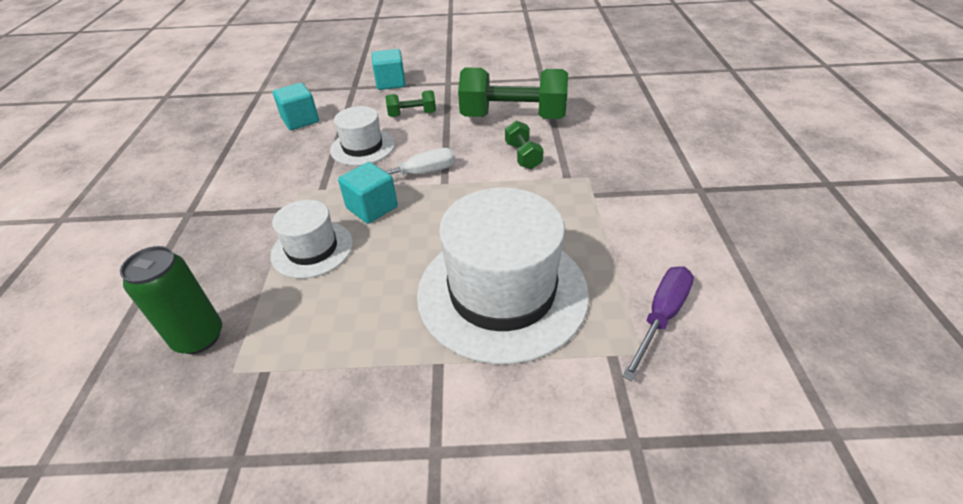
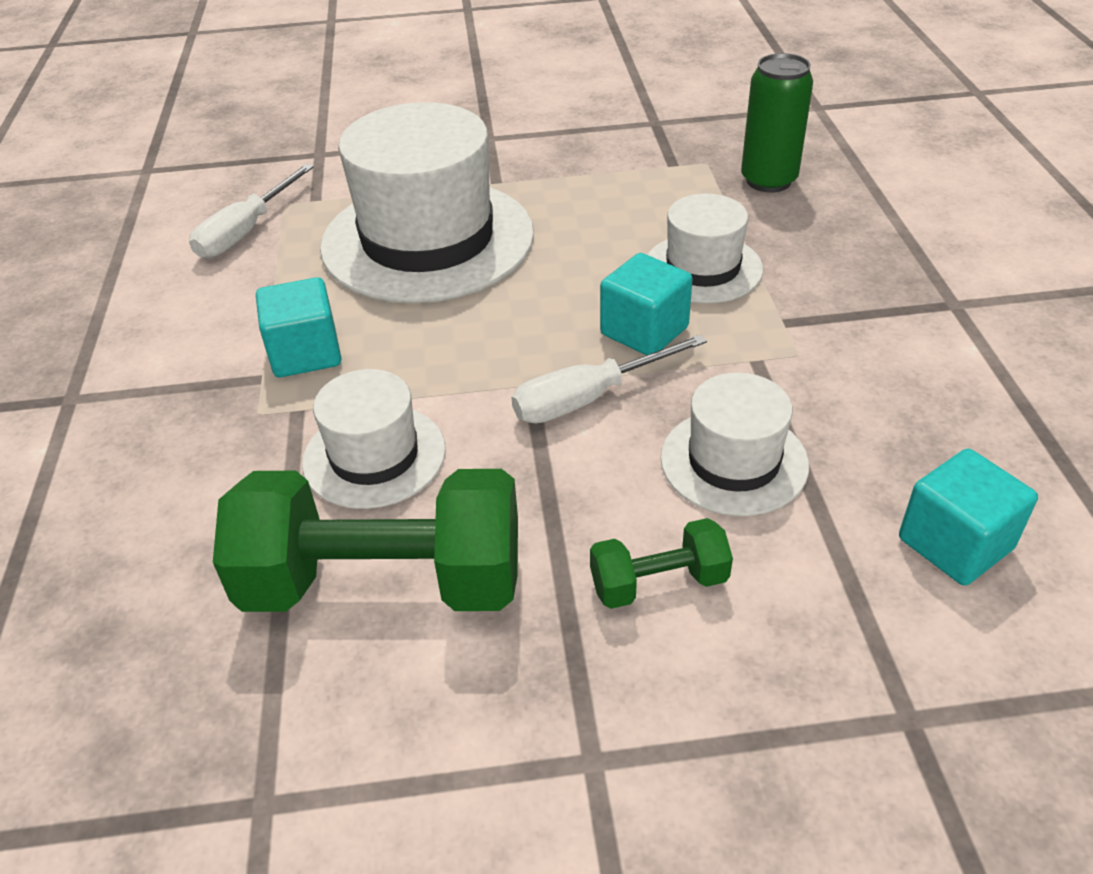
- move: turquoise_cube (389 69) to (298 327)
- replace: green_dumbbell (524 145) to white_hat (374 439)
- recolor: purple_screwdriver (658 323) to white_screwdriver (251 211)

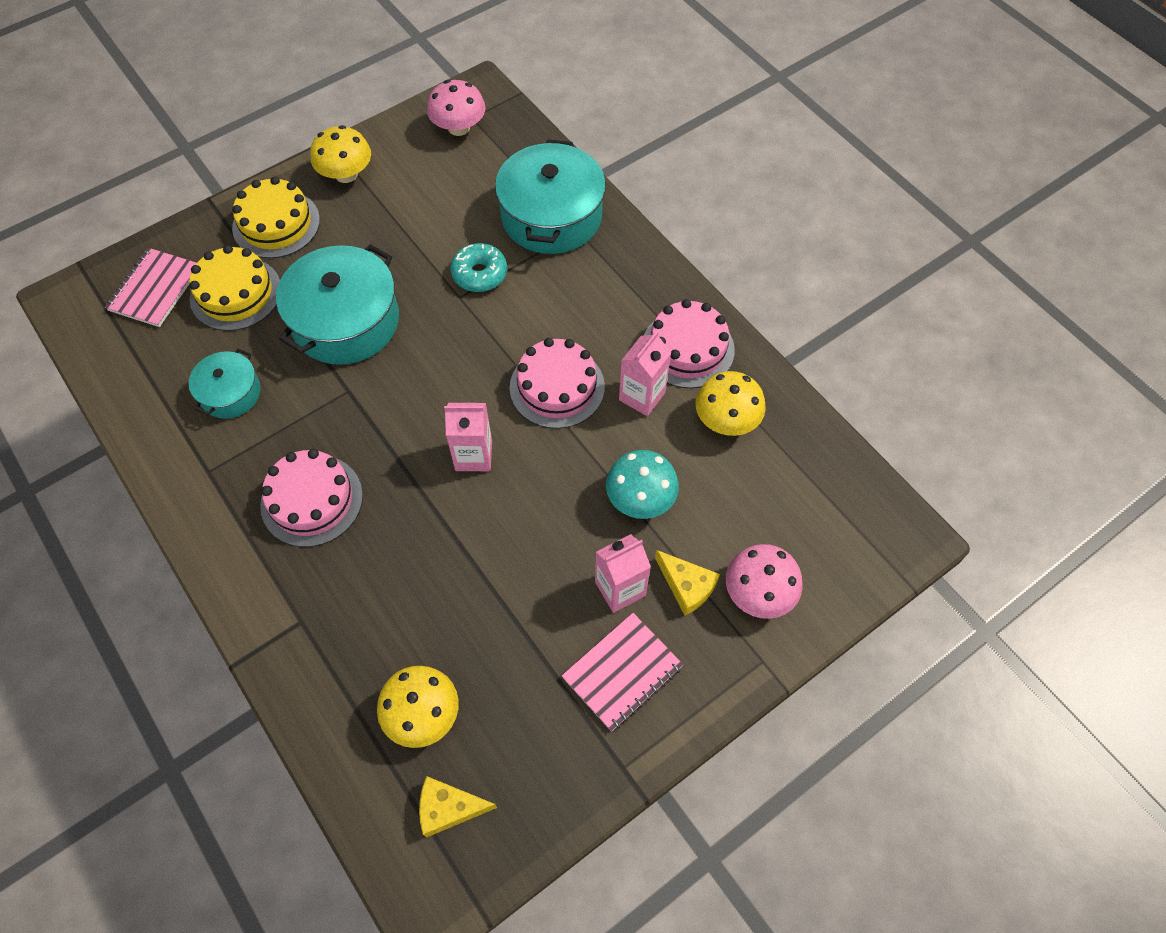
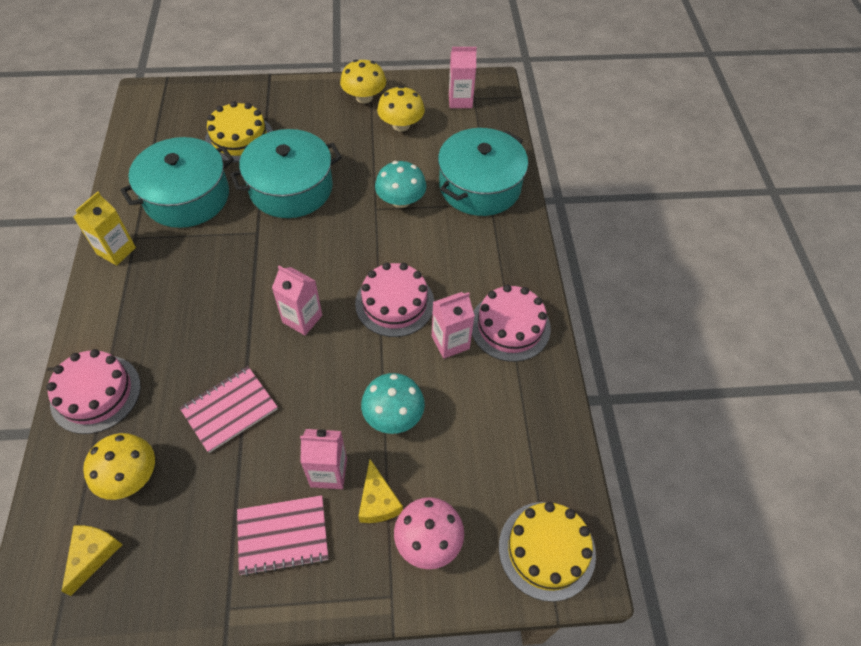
- replace: pink_mushroom (456 108) to pink_carton (463 77)
- move: yellow_cake (276 217) to (547 552)
- replace: turquoise_donut (479 267) to turquoise_mushroom (401 184)
- move: pink_notebook (150 287) to (229 409)
- resize: turquoise_pot (225 384) = (177 182) x1.84
- move: yellow_mushroom (731 403) to (401 108)
- move: pink_cake (311 498) to (93 391)
- rotate: yellow_cheese (458 807) = (92 560) 75 degrees clockwise
- insert: yellow_carton (104 228)

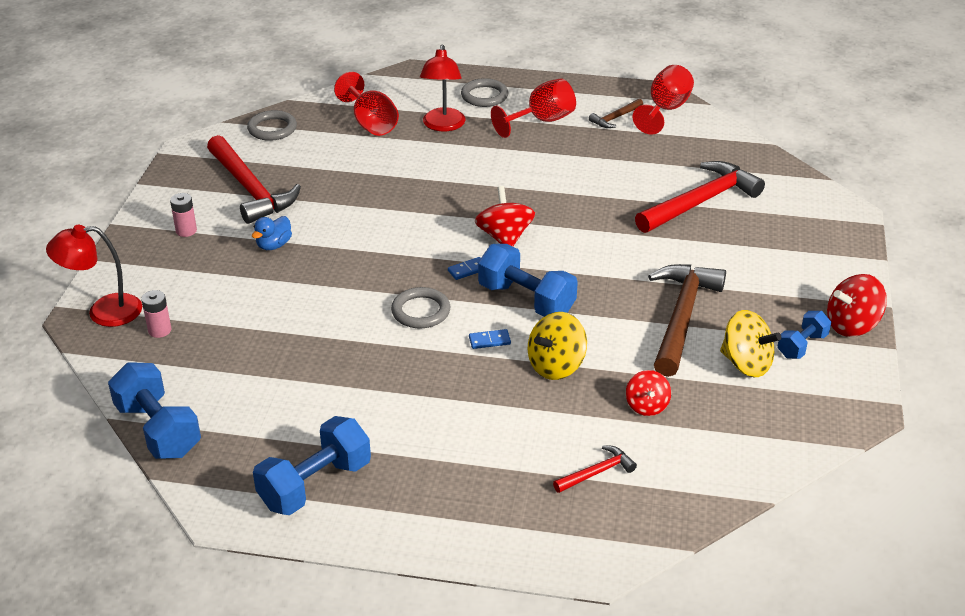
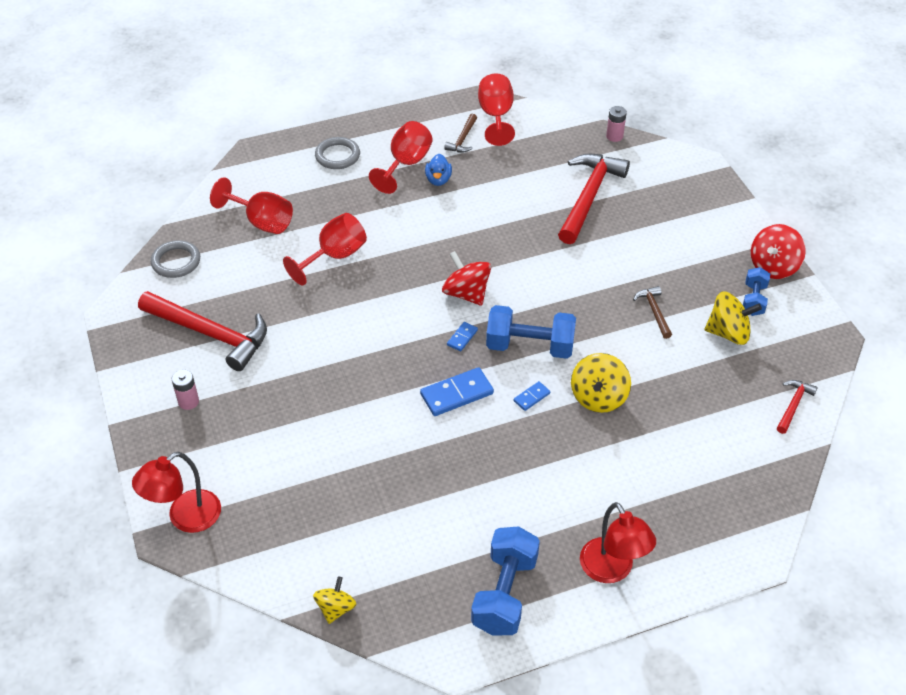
- move: red_lamp (443 88) to (618 542)
- move: blue_duck (272 233) to (438 170)
- resize: brown_hammer (687 320) = (652 312) x0.47
- replace: grey_ring (421 307) to blue_domino (457 391)
- move: pink_battery (156 314) to (616 124)
- replace: blue_dumbbell (154 410) to yellow_spinning_top (334 600)
- delete: red_spinning_top (648 393)
- move: red_hammer (595 469) to (797 407)
- insert: red_goblet (325 249)

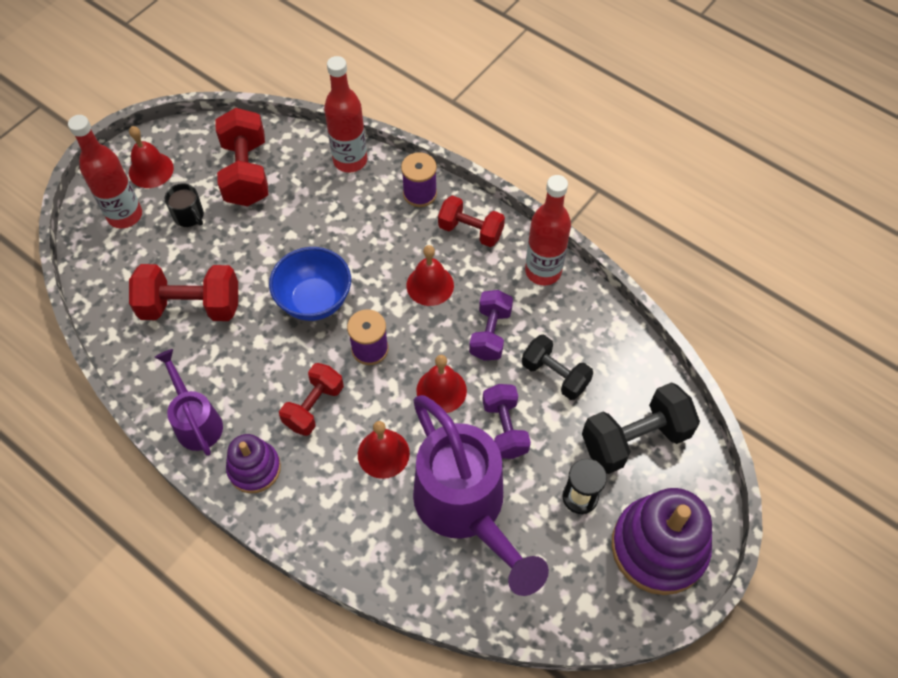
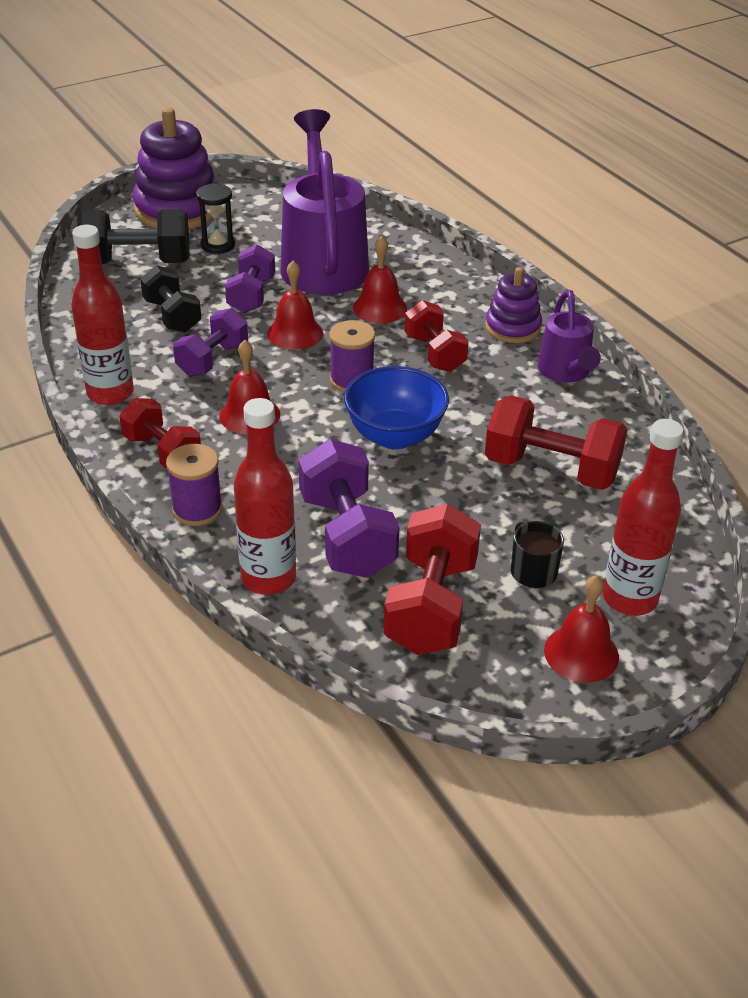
- rotate: red_dumbbell (311 399) = (436 336) 75 degrees counterclockwise
- insert: purple_dumbbell (349 508)

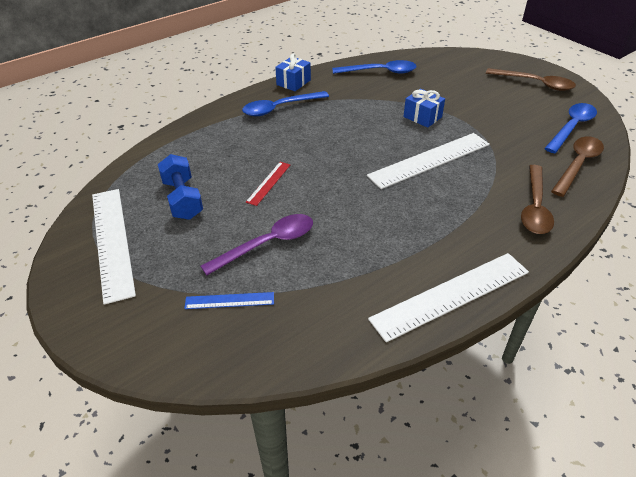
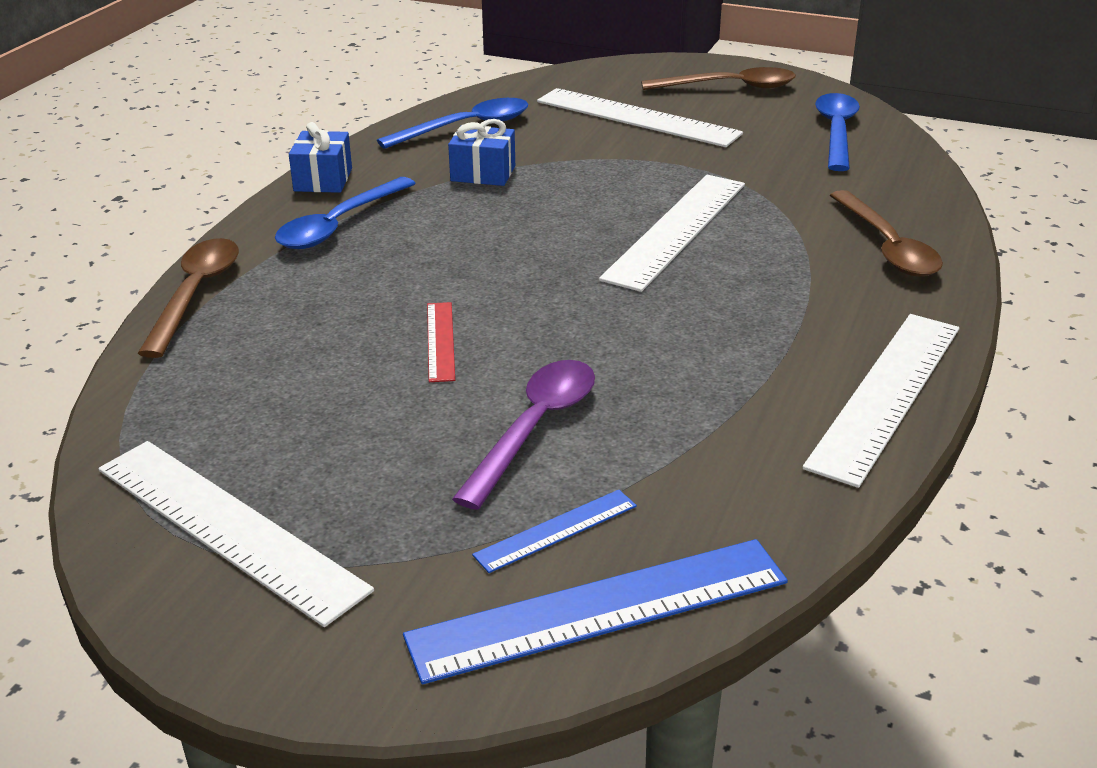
- move: blue_gift (424 108) to (481 152)
- move: brown_spoon (577 167) to (188 298)
- delete: blue_dumbbell (180 187)
- insert: white_ruler (640 117)
- insert: blue_ruler (595 611)

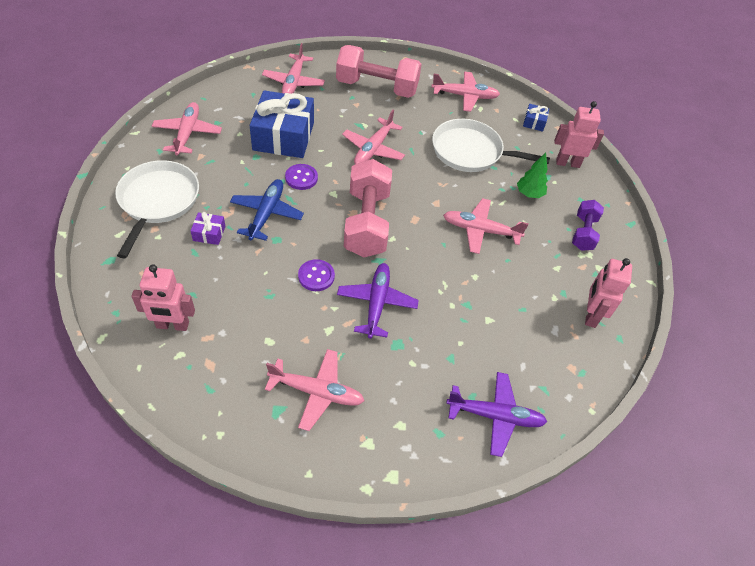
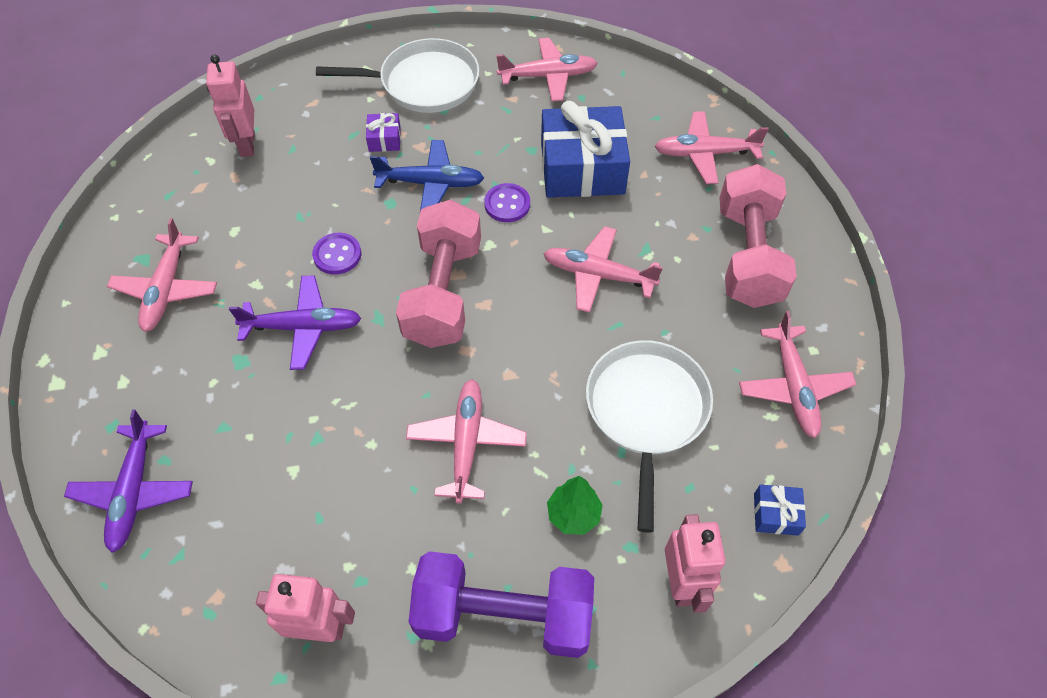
- rotate: pink_dumbbell (368 208) = (438 274) 75 degrees counterclockwise
- resize: purple_dumbbell (588 225) = (501 604) x1.80

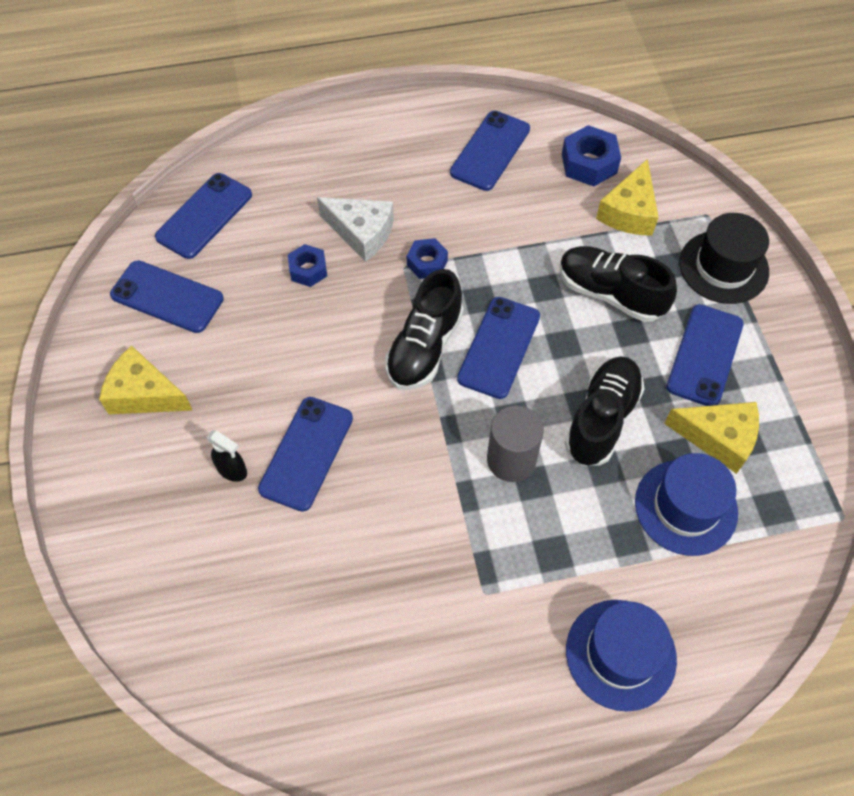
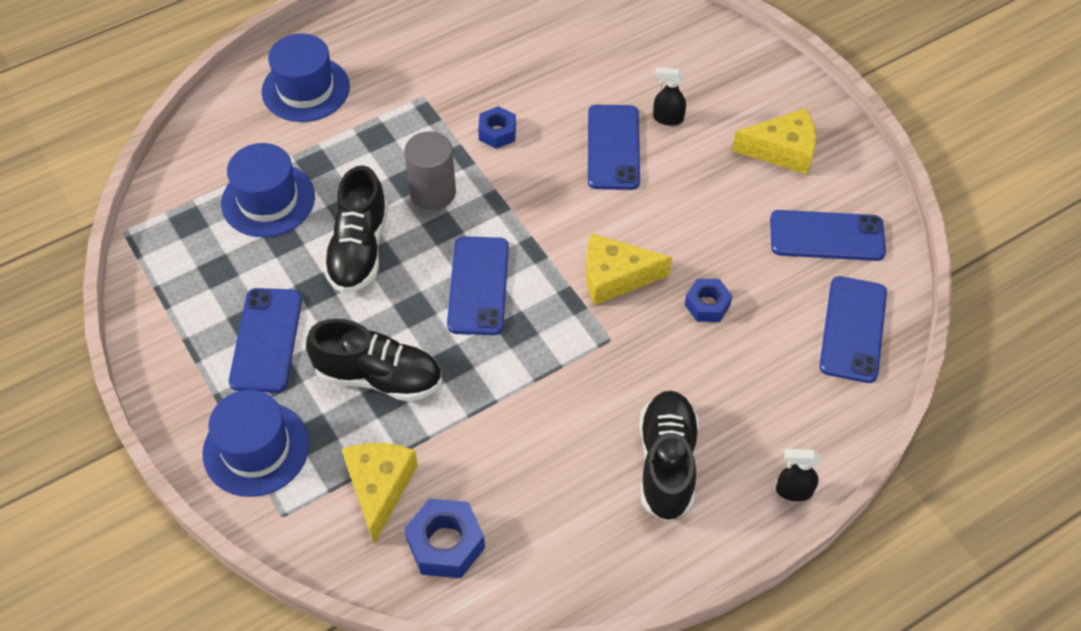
- delete: blue_phone (490 151)
- delete: white_cheese (355 229)
- recolor: black_hat (724 258) to blue_hat (256 443)
- move: blue_nut (427 258) to (497 127)
- move: black_shoe (424 329) to (669 455)
- move: yellow_cheese (711 438) to (629 269)
- insert: black_spray_bottle (798 475)

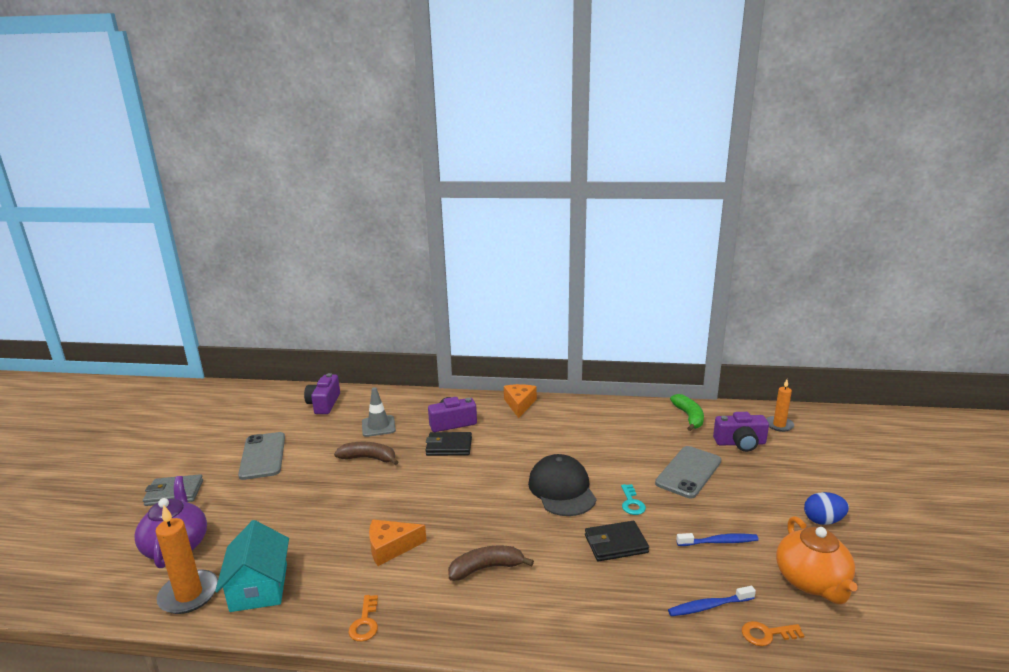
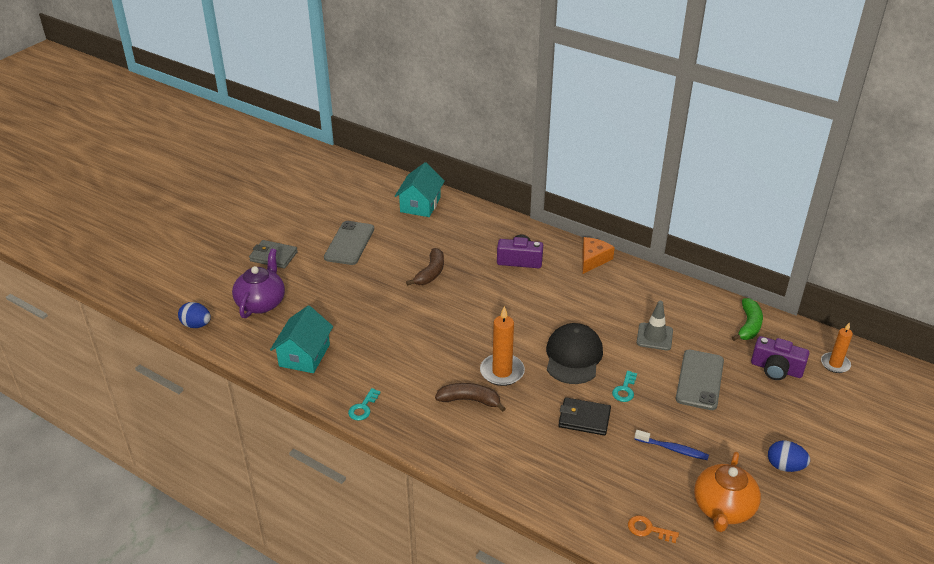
- replace: purple_camera (322 393) to turquoise_house (420 189)
- move: grey_traffic_cone (379 412) to (654 326)
- delete: black_wallet (449 444)
- rotate: brown_banana (366 453) = (425 267) 75 degrees clockwise
- rotate: grey_phone (688 472) = (700 380) 45 degrees counterclockwise
- move: orange_candle (186 559) to (502 346)
- delete: orange_cheese (398 543)
- delete: blue_toothbrush (712 601)
- recolor: orange_key (363 618) to turquoise_key (364 404)
- insert: blue_egg (194 315)

